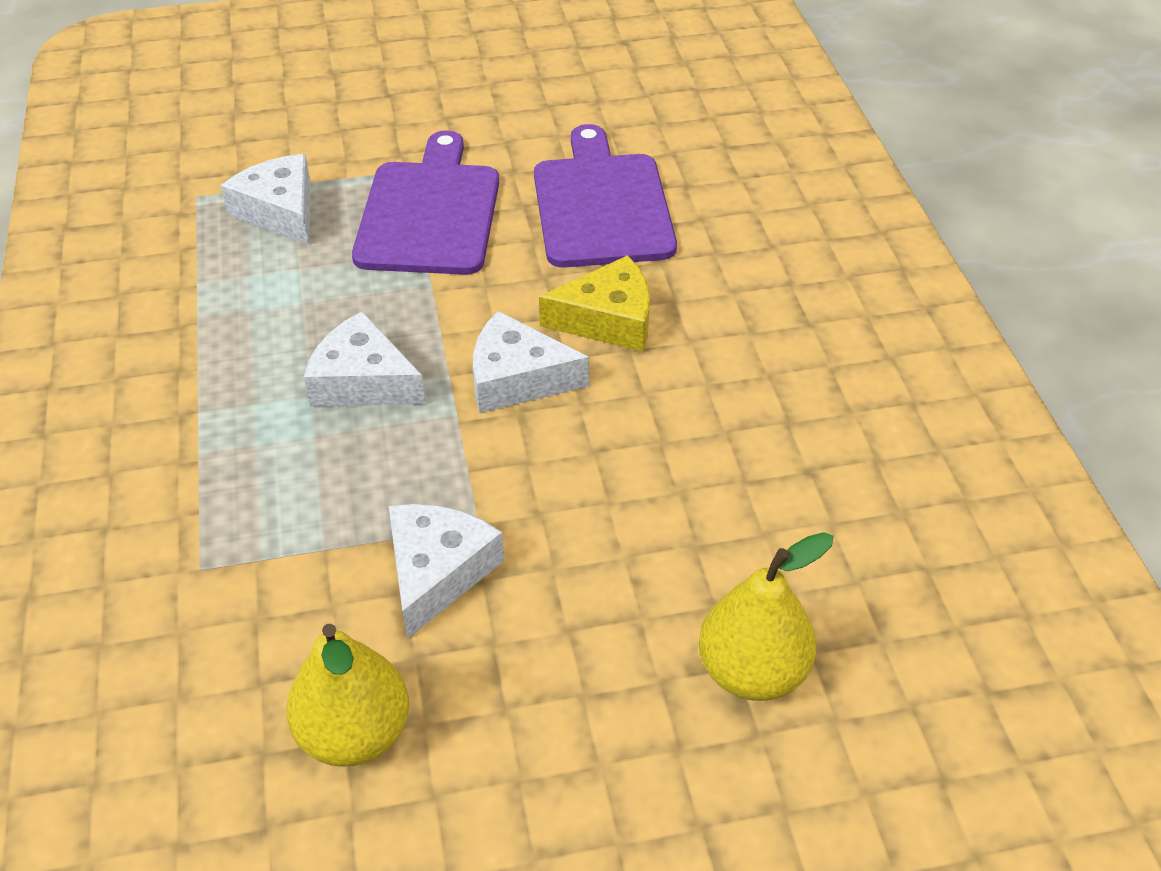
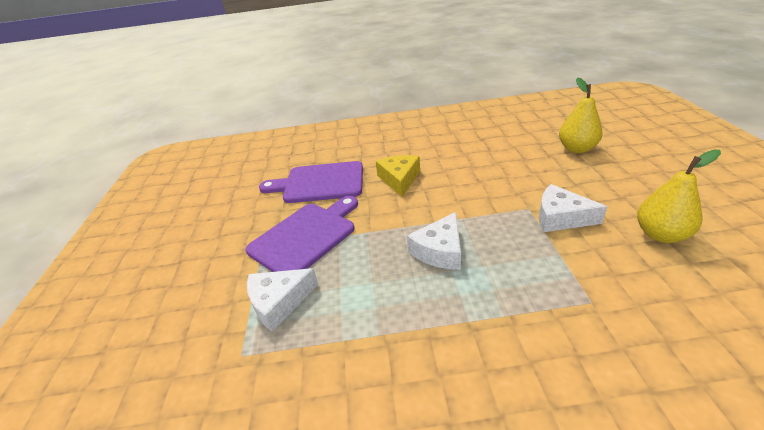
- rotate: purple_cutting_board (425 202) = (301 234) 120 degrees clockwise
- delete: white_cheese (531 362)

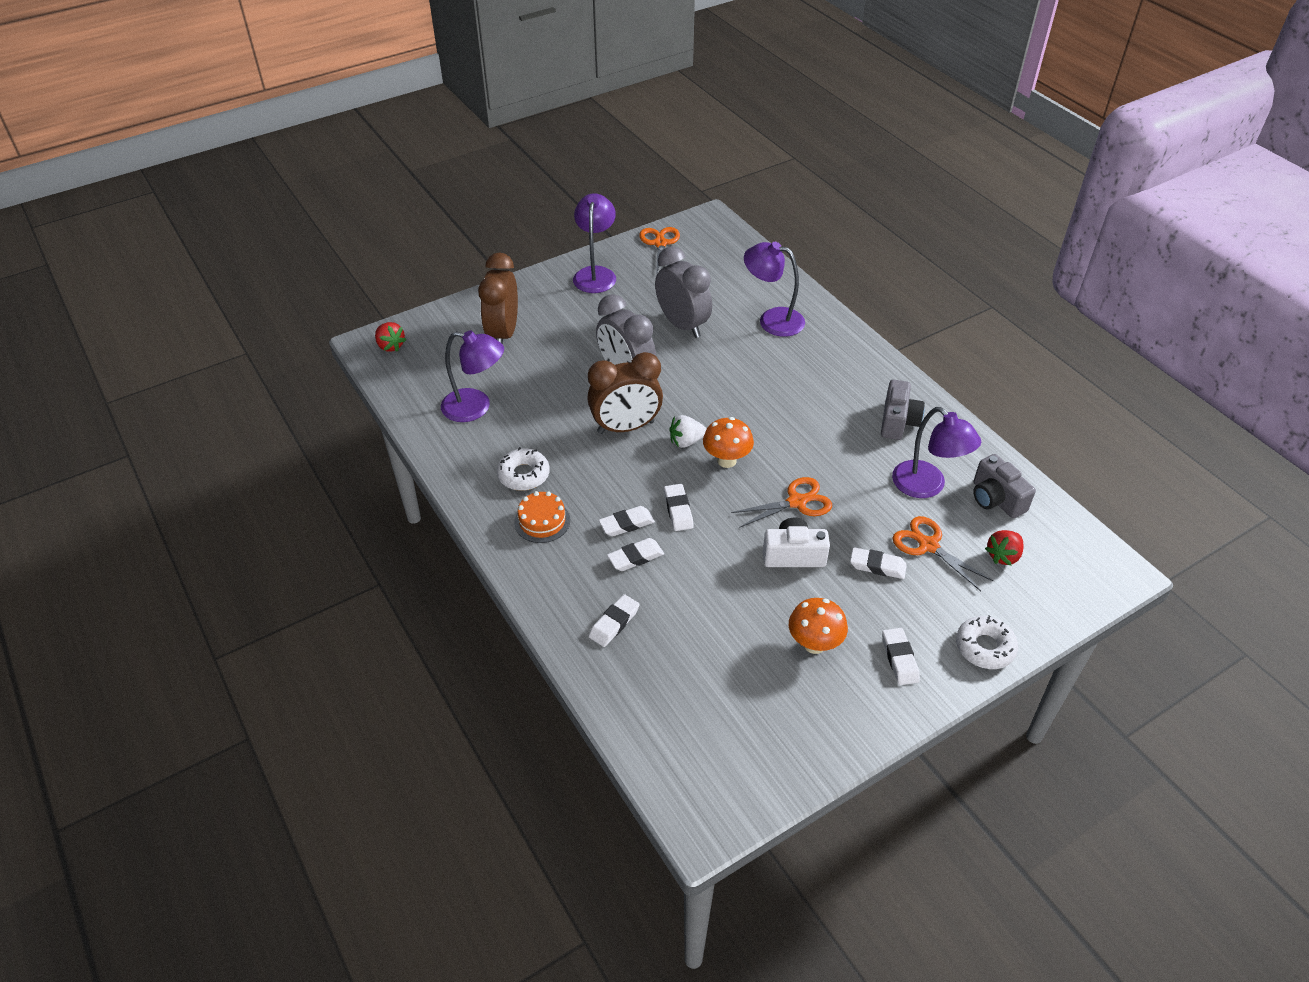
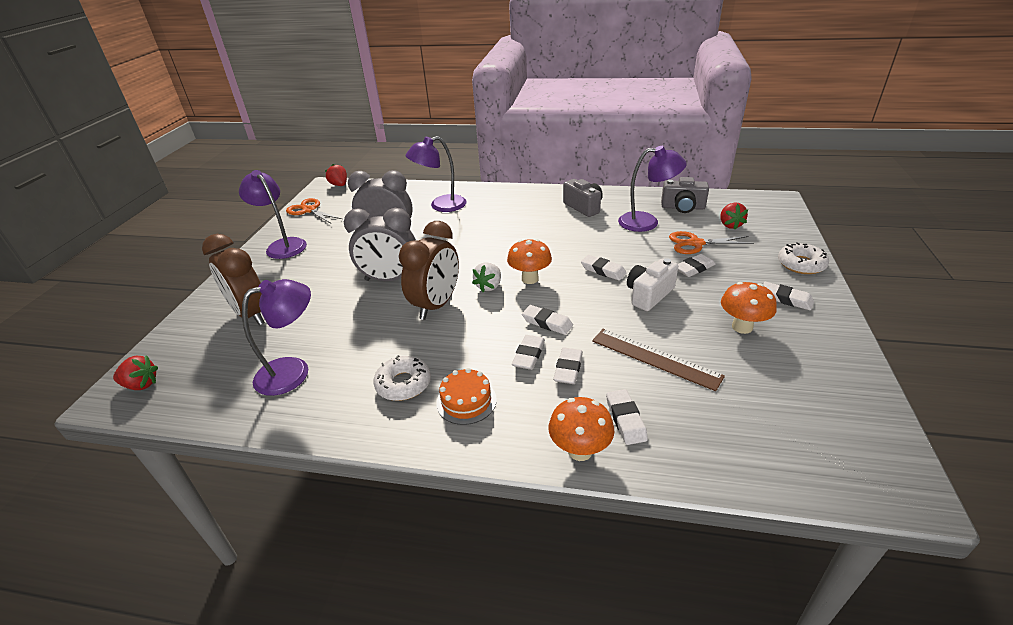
- replace: orange_scissors (781 502) to white_eraser (603 268)
- insert: red_strawberry (336 175)
- insert: brown_ruler (658 360)
- insert: orange_mushroom (581 429)

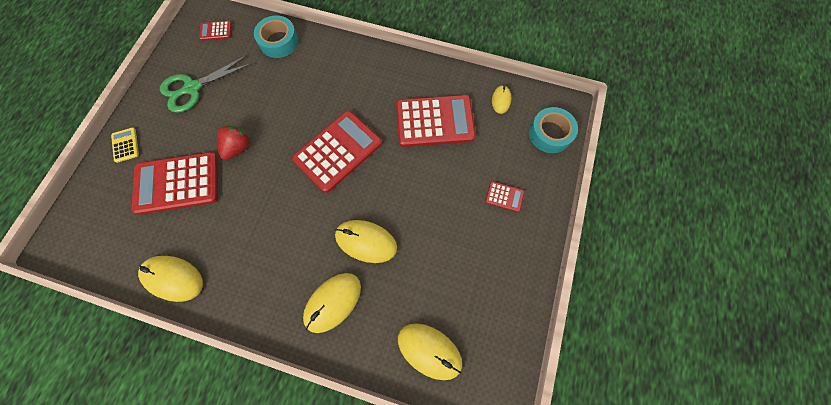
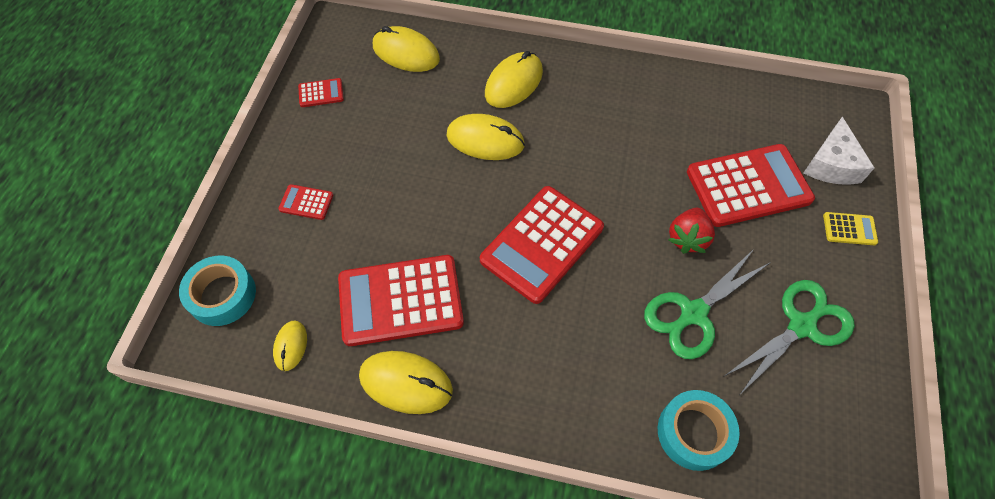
- move: red_calculator (215 30) to (321 92)
- rotate: yellow_calculator (125 145) = (850 228) 60 degrees counterclockwise
- move: yellow_mouse (170 279) to (406 382)
- insert: white_cheese (839 151)
- insert: green_scissors (707 304)

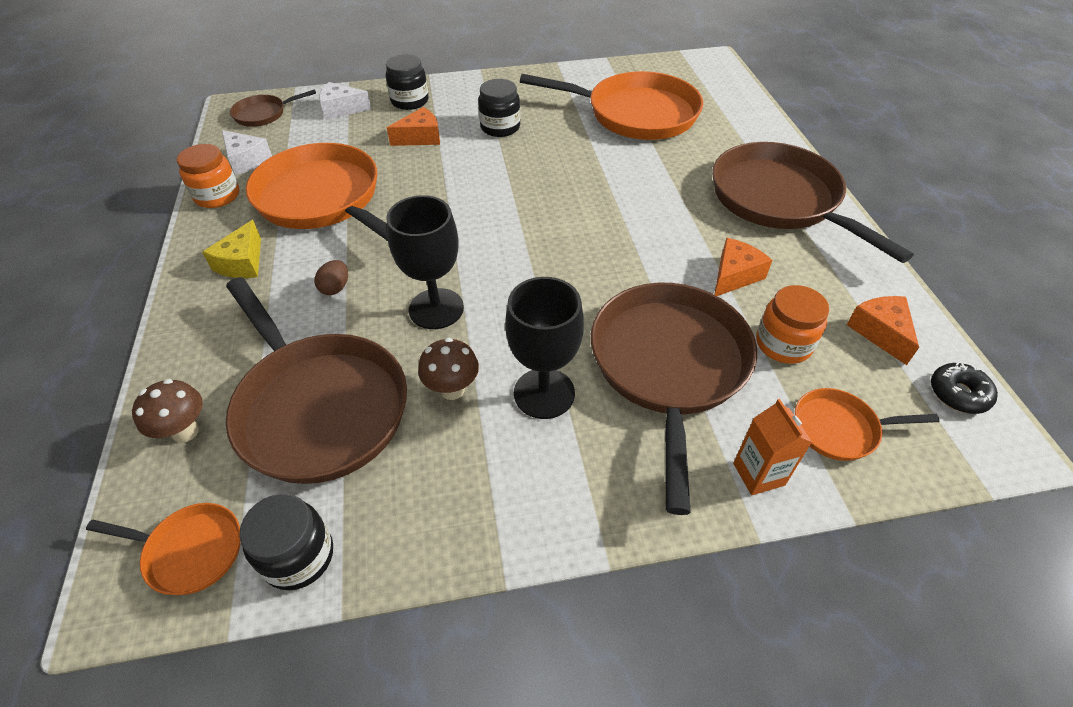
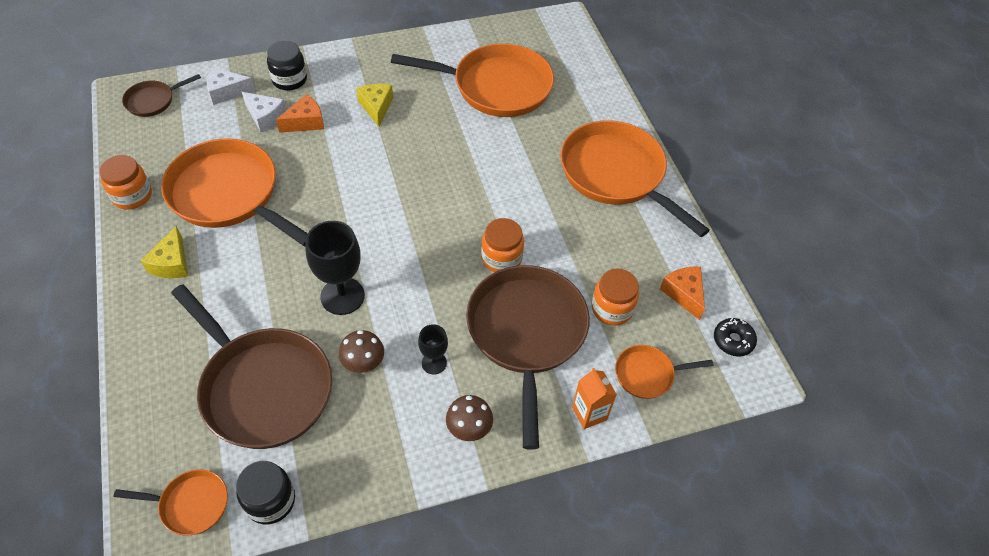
- replace: black_jar (499 108) to yellow_cheese (374 105)
- move: white_cheese (247 152) to (264 112)
- recolor: brown_pan (813 202) to orange_pan (635 178)
- delete: orange_cheese (743 267)
- delete: brown_egg (331 277)
- resize: black_goblet (544 348) = (433 349) x0.55
- move: brown_mushroom (167 411) to (469 418)
- insert: orange_jar (502 245)

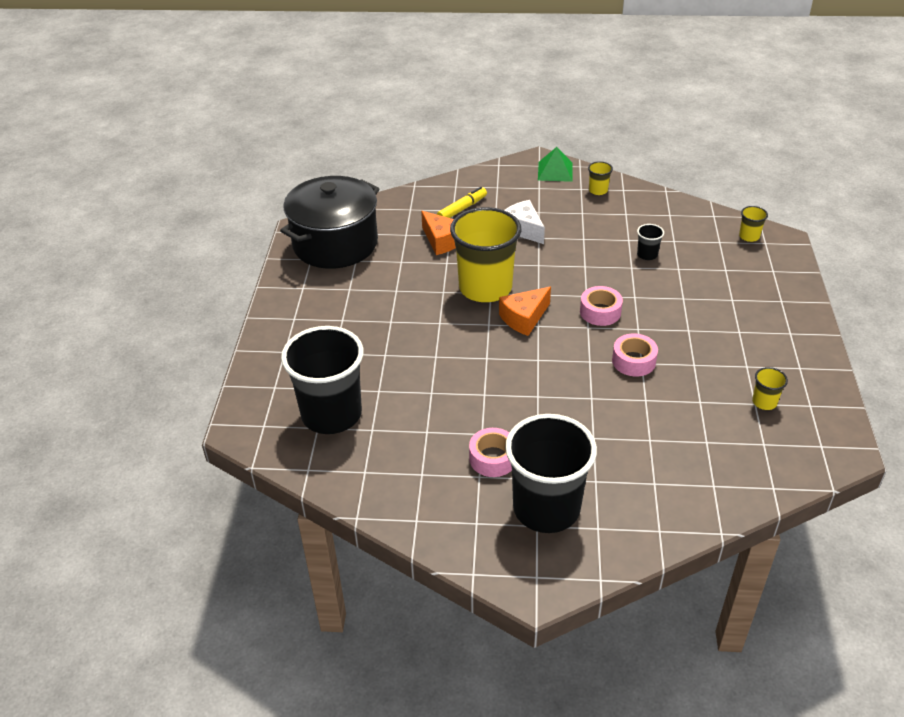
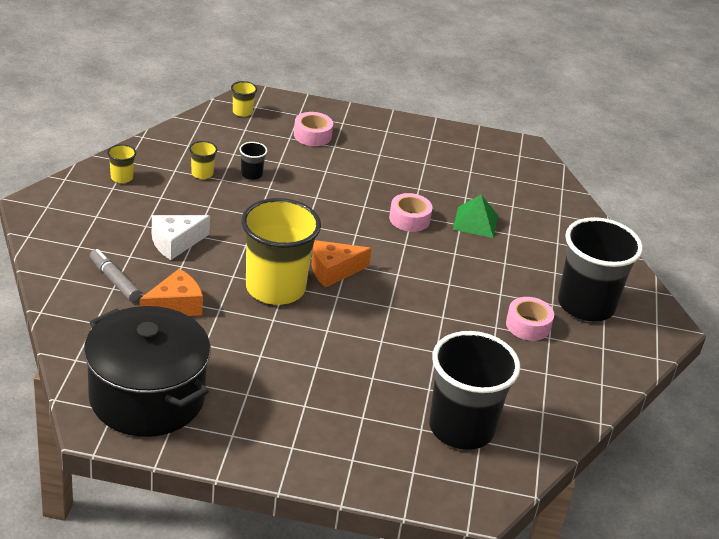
- move: green_pyramid (555 164) to (475 216)
- recolor: yellow_marker (462 202) to grey_marker (115 275)
- move: pink_tape (601 306) to (313 129)
- rotate: orange_cheese (525 311) = (342 264) 105 degrees clockwise
- move: yellow_cup (770 388) to (203 160)

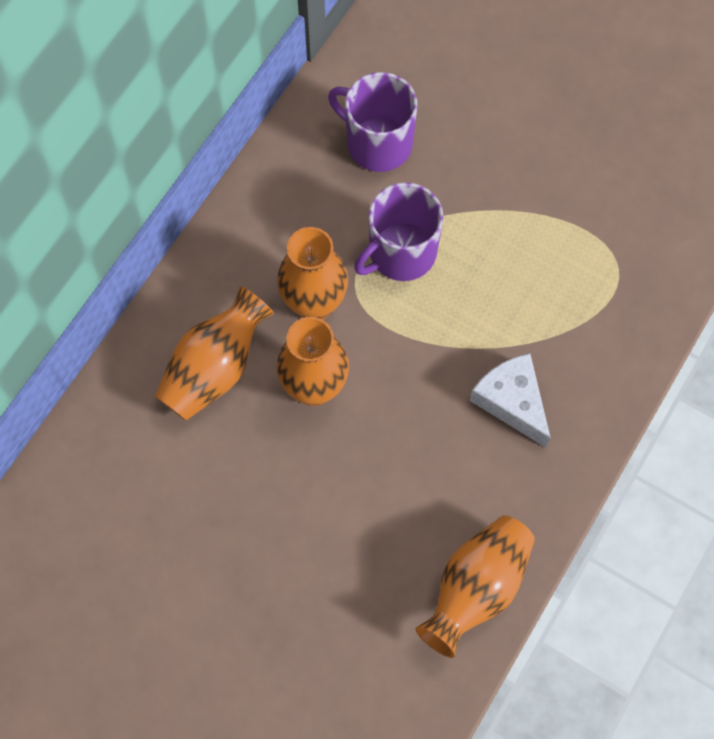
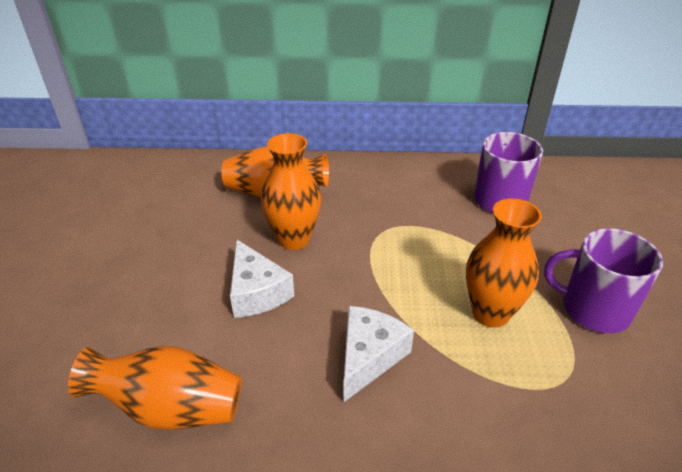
- move: purple_mug (398 231) to (603 280)
- move: orange_vase (312 273) to (504 263)
- insert: white_cheese (262 278)

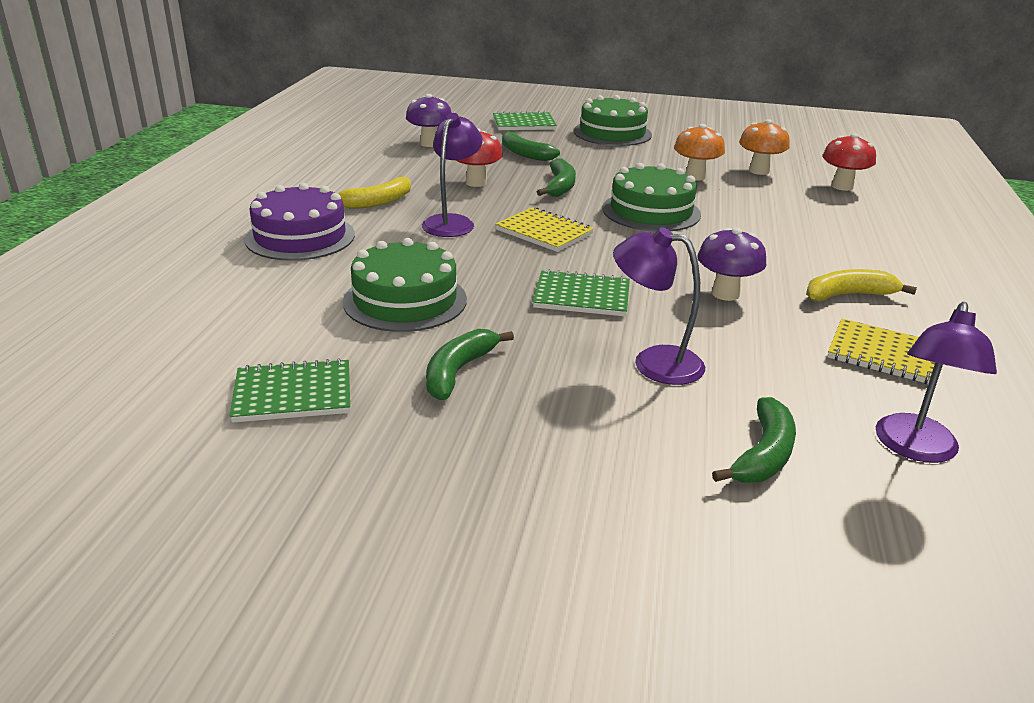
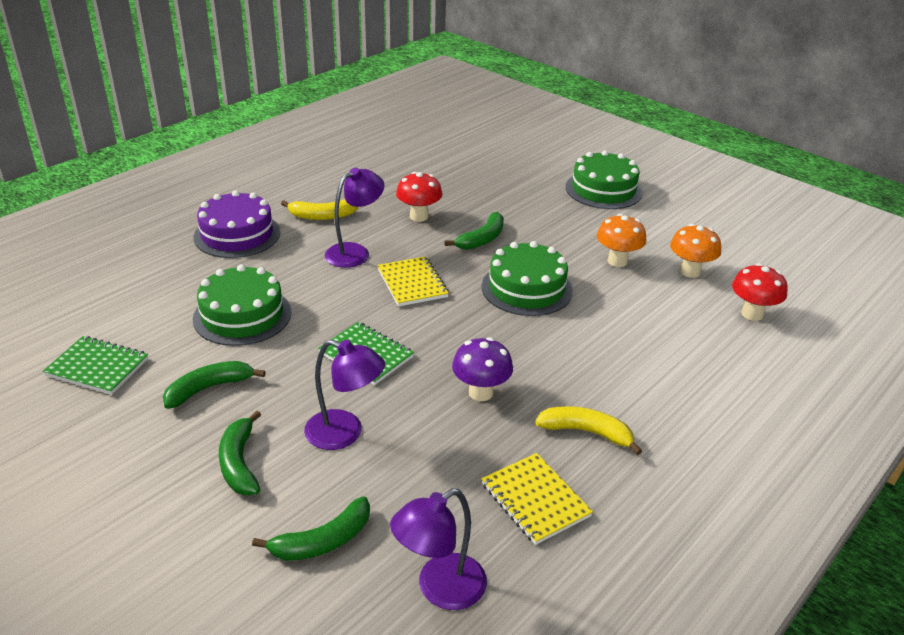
- delete: purple_mushroom (429 120)
- delete: green_notebook (525 120)
- move: green_banana (531 145) to (240 453)
- rotate: purple_lamp (659 306) = (344 395) 150 degrees clockwise

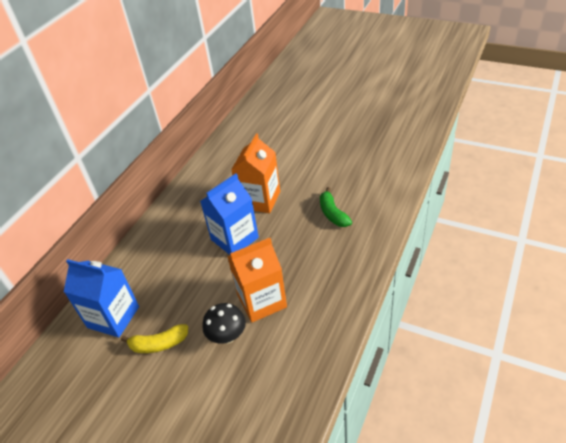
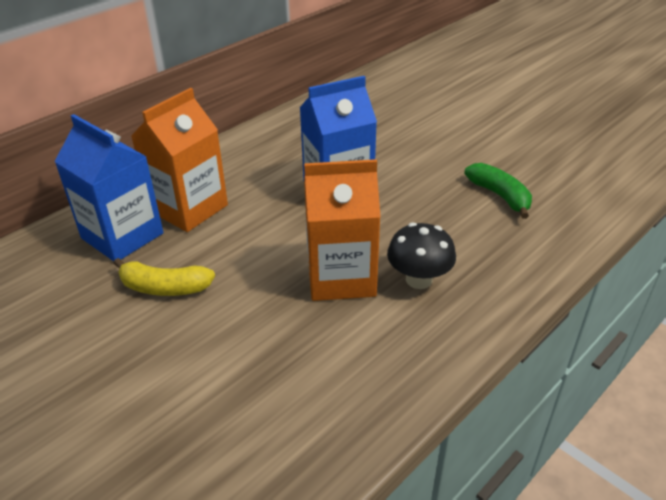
- move: orange_carton (255 173) to (179 160)
- rotate: green_banana (336 207) = (498 191) 150 degrees clockwise
- move: black_mushroom (224 323) to (421 255)

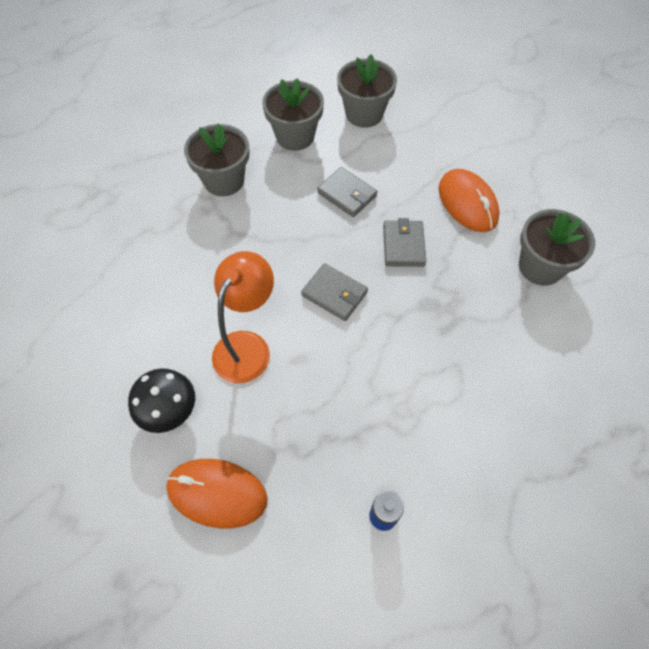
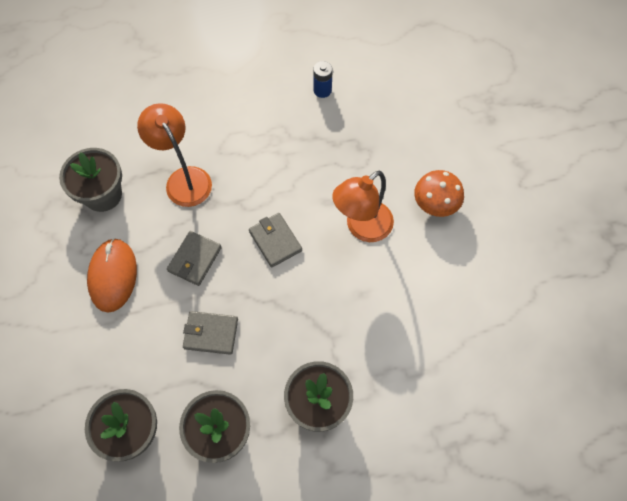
- rotate: grey_wallet (347 192) = (210 333) 60 degrees counterclockwise
- recolor: black_mushroom (161 400) to orange_mushroom (439 193)
- delete: orange_mouse (217 493)
- insert: orange_lamp (174 155)

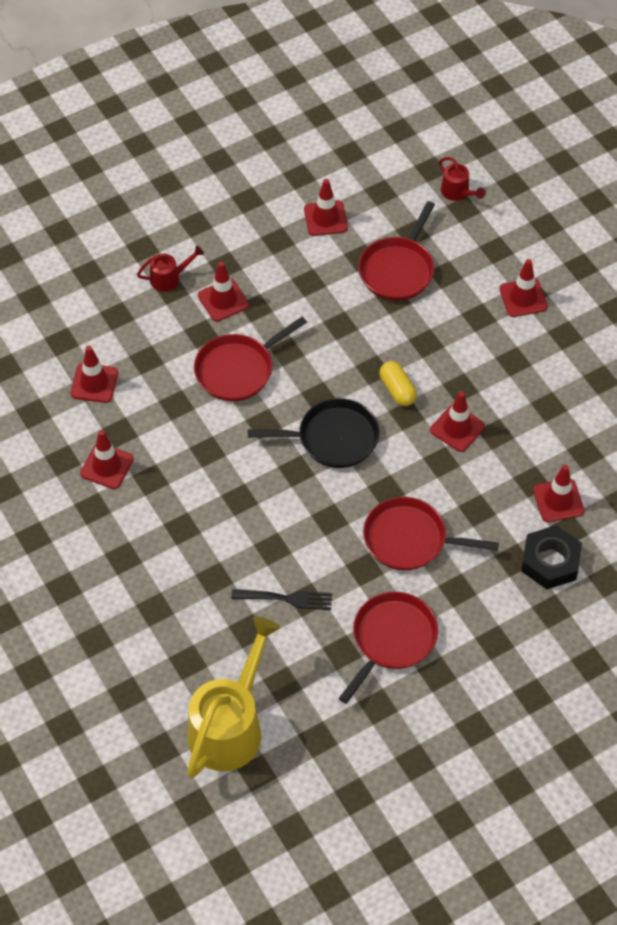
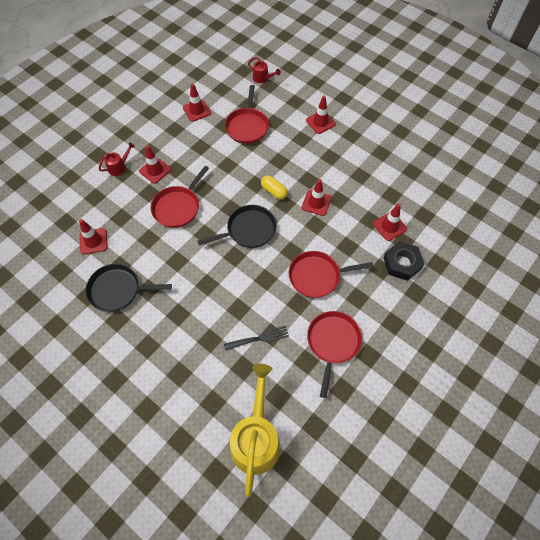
- replace: red_traffic_cone (107 459) to black_pan (129 288)

